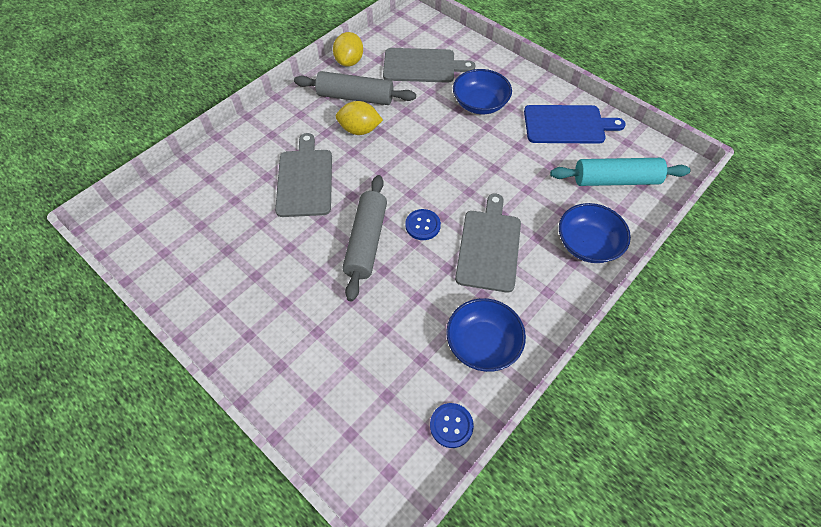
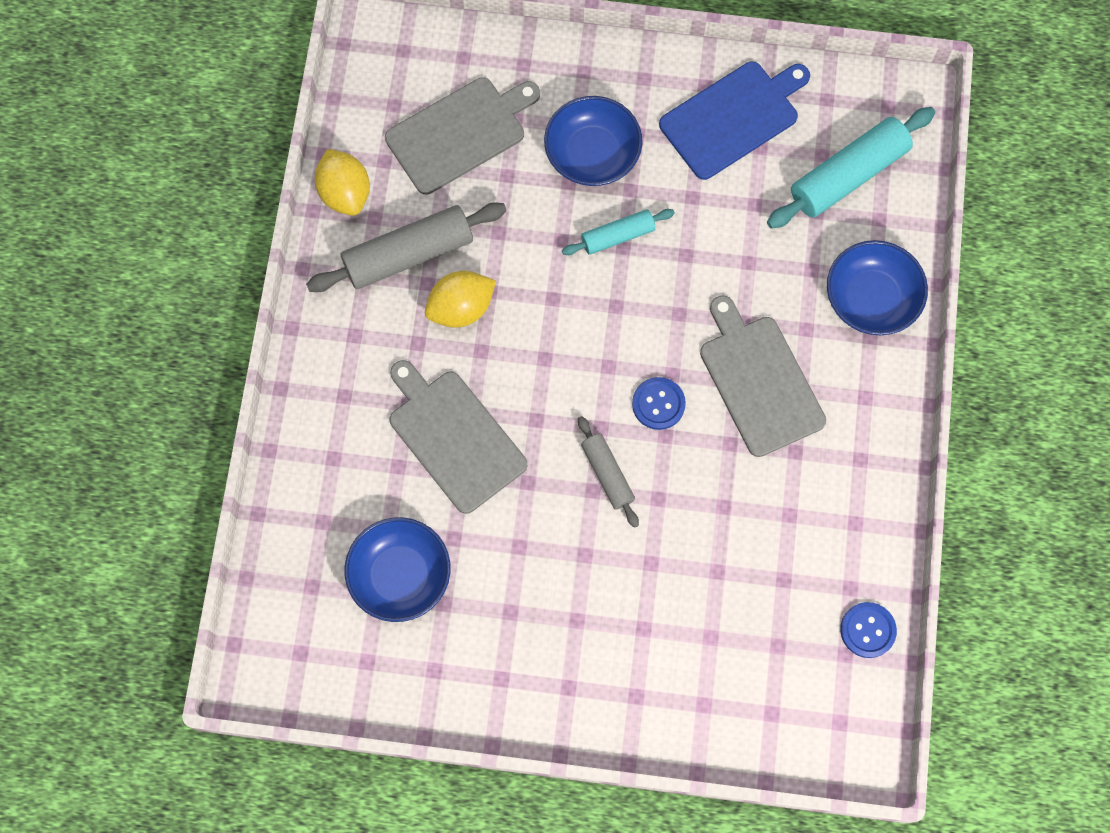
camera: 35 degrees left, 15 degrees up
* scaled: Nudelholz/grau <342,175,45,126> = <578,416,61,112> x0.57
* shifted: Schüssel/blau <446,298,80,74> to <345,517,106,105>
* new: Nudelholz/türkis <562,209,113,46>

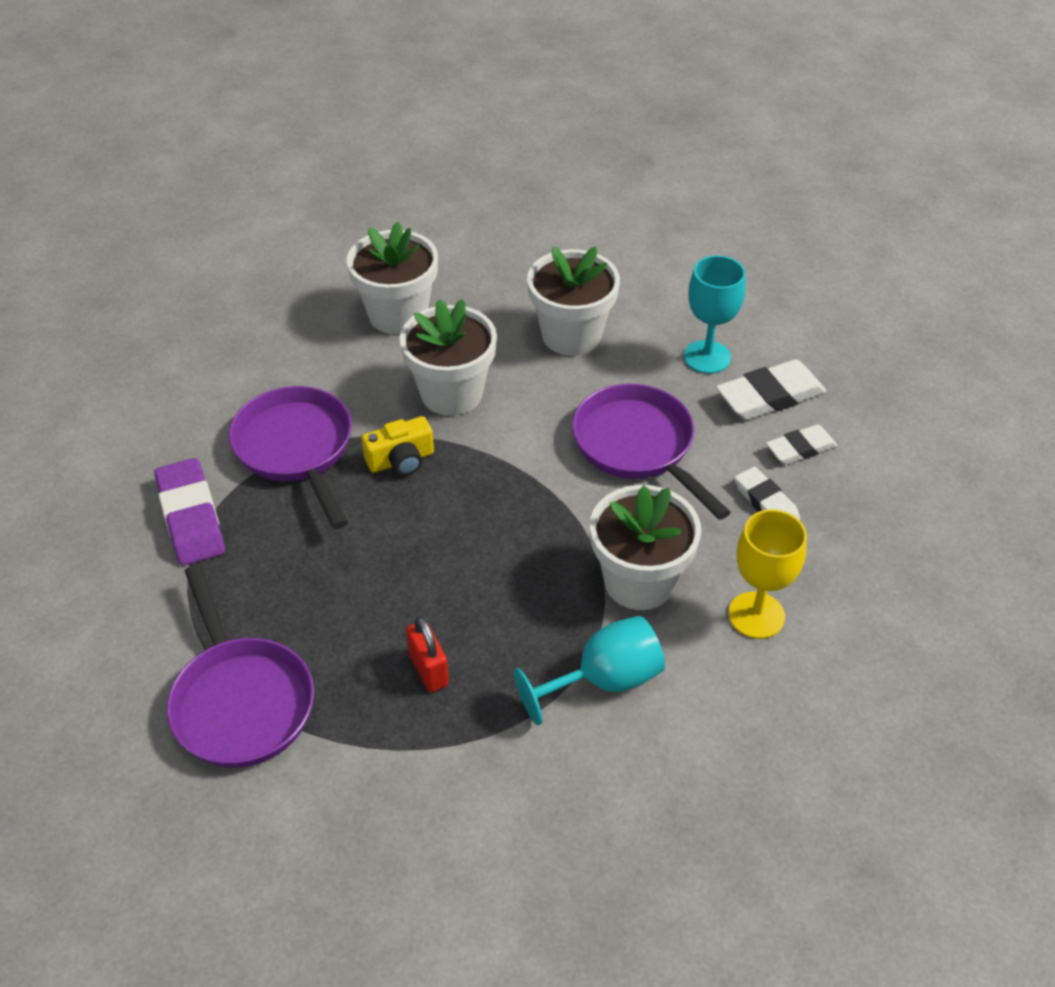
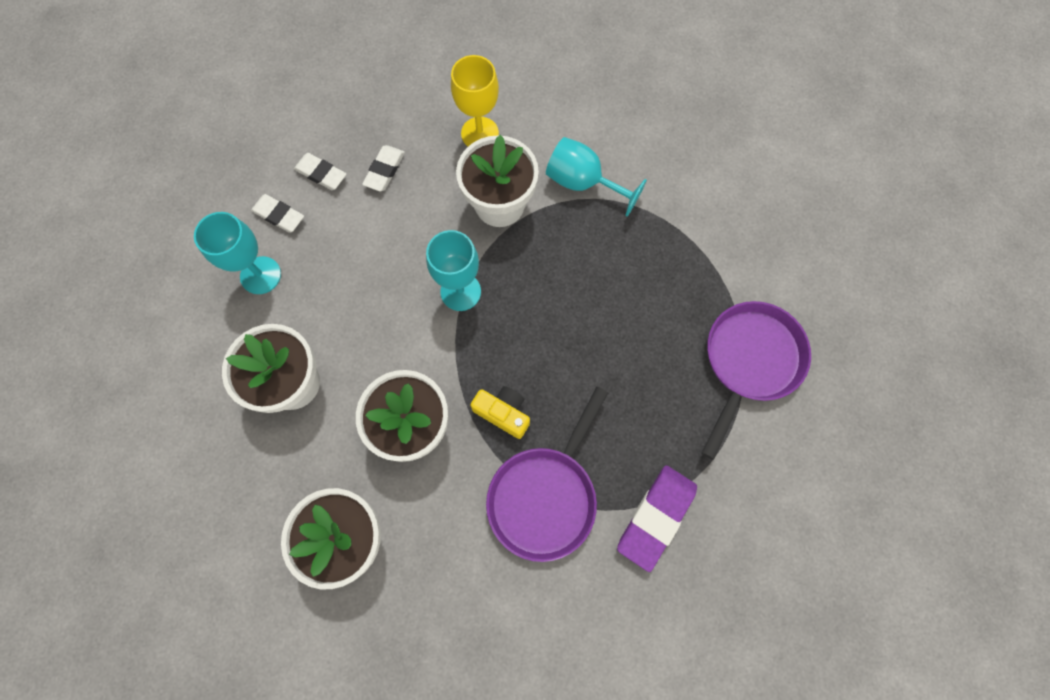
camera: 125 degrees left, 25 degrees up
* scaled: Radiergummi/weiß <716,359,110,61> = <251,194,53,39> x0.63
* gone: Pfanne/lila <572,384,159,136>
* gone: Vorhängeschloss/rot <406,616,43,76>
* new: Kelch/türkis <426,230,55,81>

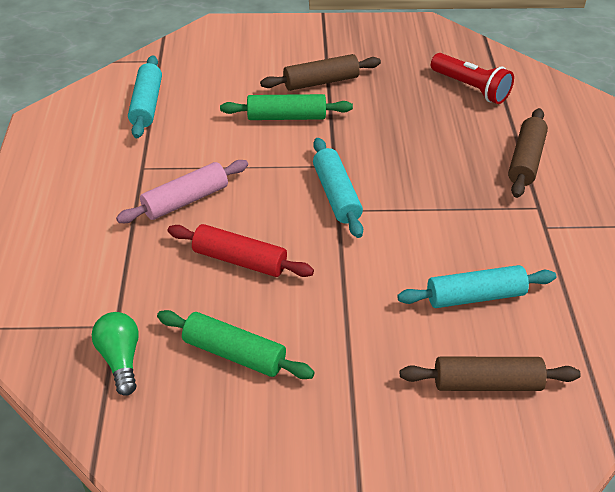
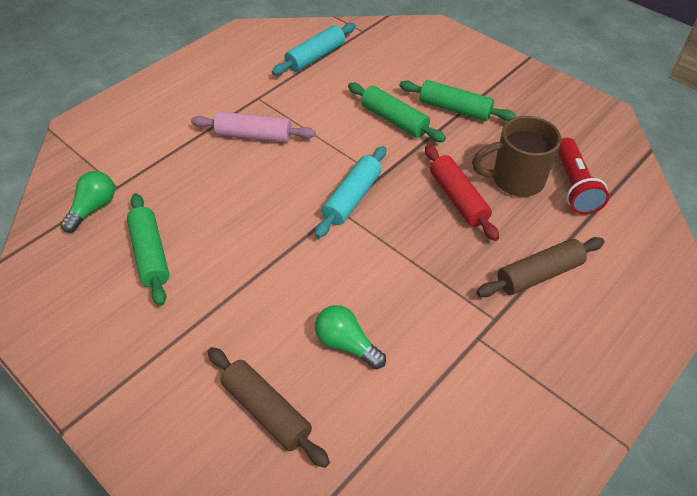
camera: 45 degrees right, 5 degrees up
* repainted: Nudelholz/braun <260,54,121,37> to Nudelholz/grün <399,80,117,41>
* shifted: Nudelholz/rot <168,224,146,53> to <425,145,74,96>
* swapped: Nudelholz/türkis <397,265,159,43> to Glühbirne/grün <315,305,71,64>
* new: Tasse/braun <472,116,89,81>

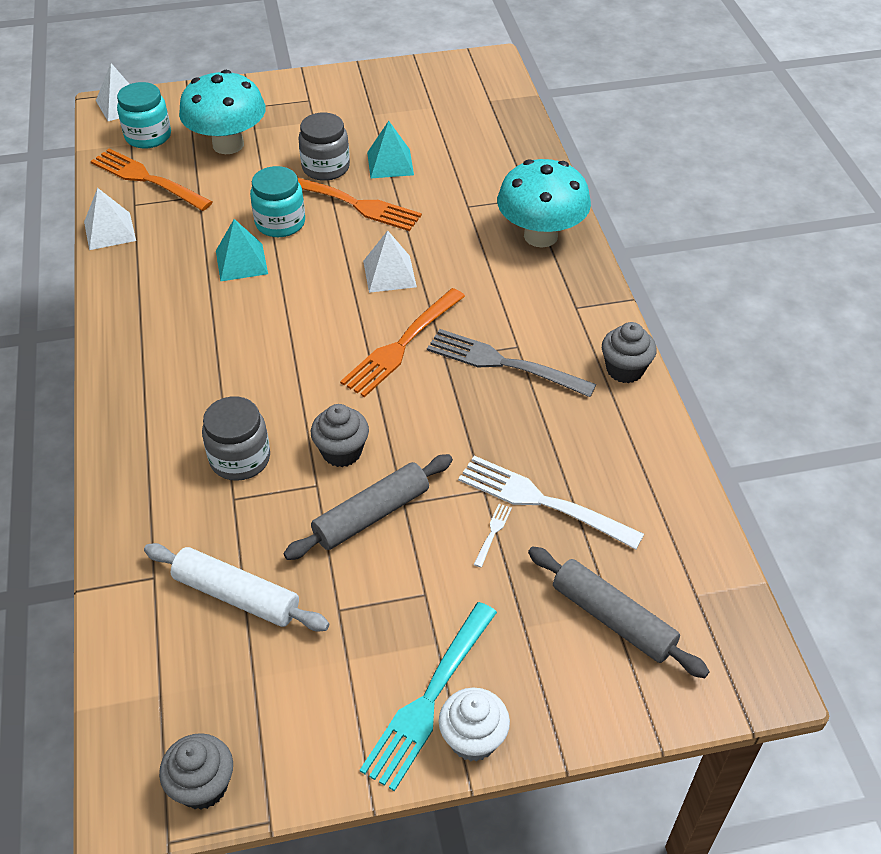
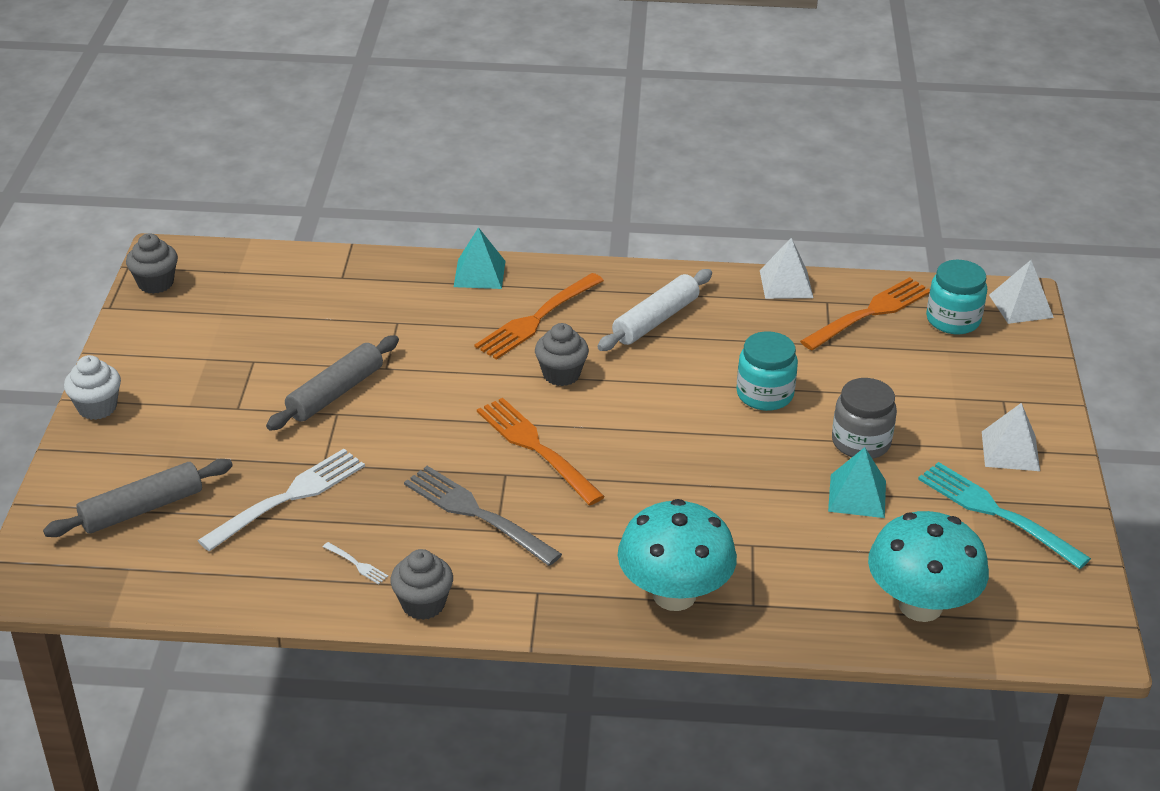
camera: 105 degrees right, 10 degrees down
* shifted: Pilz/türkis <179,70,87,84> to <868,511,121,111>
* shifted: Gabel/orange <297,177,125,54> to <474,273,130,87>
* shifted: Pyramide/türkis <216,219,52,62> to <454,227,51,62>
* shifted: Pyramide/weiß <363,231,54,62> to <982,403,58,68>
* rotated: Gabel/grau <427,329,169,68> = <404,466,158,100> 90 degrees counterclockwise
* gone: Einmachglas/grau <202,396,68,85>
* shifted: Muffin/grau <311,404,58,63> to <535,323,54,63>
* rotated: Nudelholz/grau <283,454,170,106> = <266,335,133,96> 60 degrees clockwise
* shifted: Gabel/weiß <473,504,39,63> to <323,542,65,42>
* shifted: Nudelholz/weiß <144,543,185,89> to <597,269,115,82>
* shifted: Gabel/türkis <360,602,137,189> to <918,462,173,107>

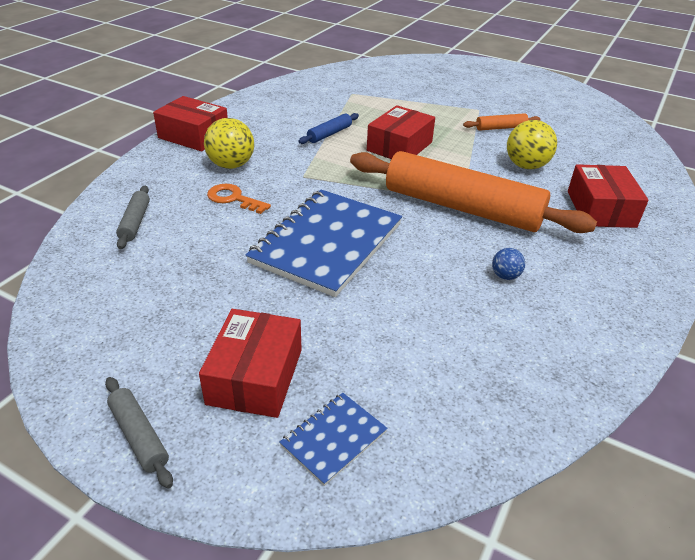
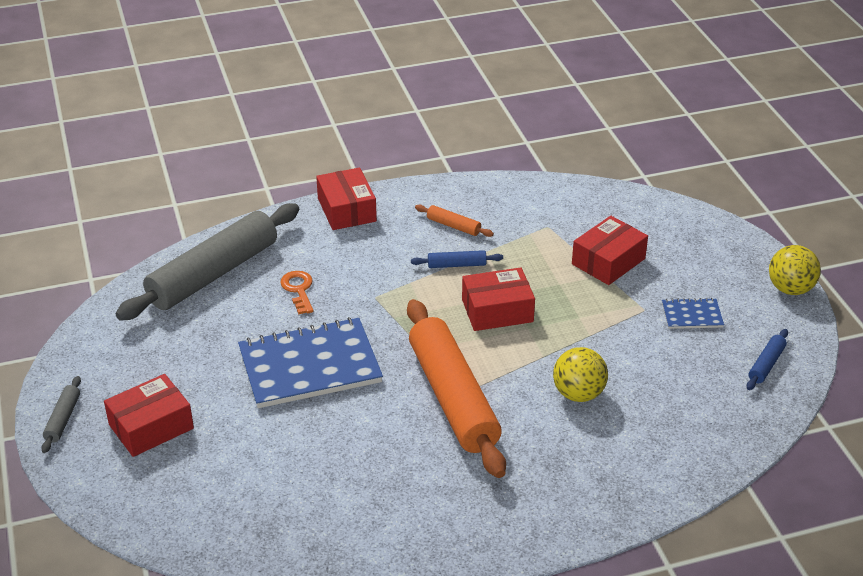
camera: 45 degrees right, 0 degrees up
* shifted: Nudelholz/orange <463,113,78,17> to <415,204,79,33>
* shifted: Ball/gelb <204,118,50,51> to <769,245,52,50>
* shifted: Schachtel/rot <568,164,81,64> to <572,216,76,69>
* scaled: Nudelholz/grau <116,186,34,63> = <116,203,183,118> x2.49
* gone: Ball/blau <492,248,33,32>
* shifted: Notizbuch/blau <279,393,109,93> to <662,298,62,31>
* new: Nudelholz/blau <747,329,41,61>

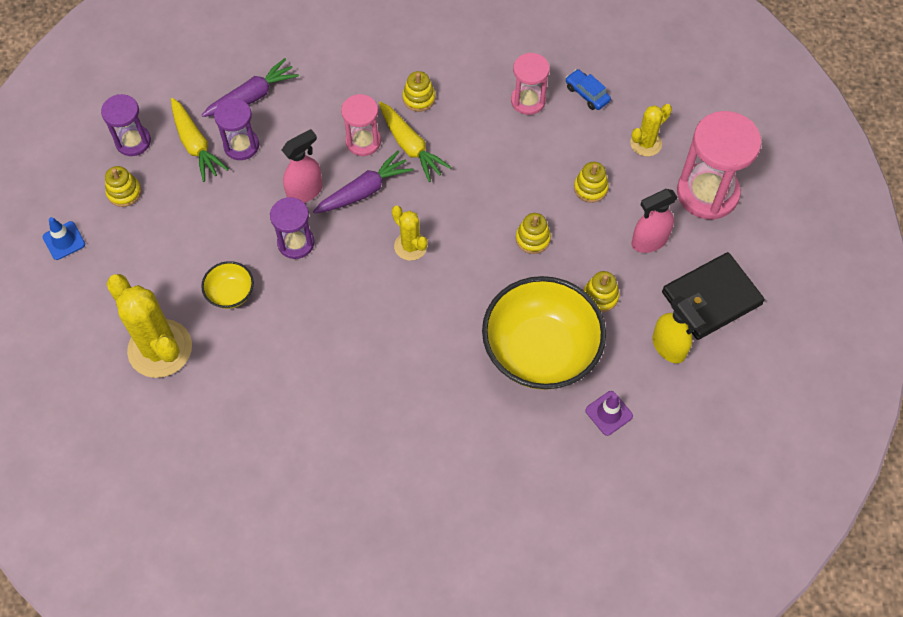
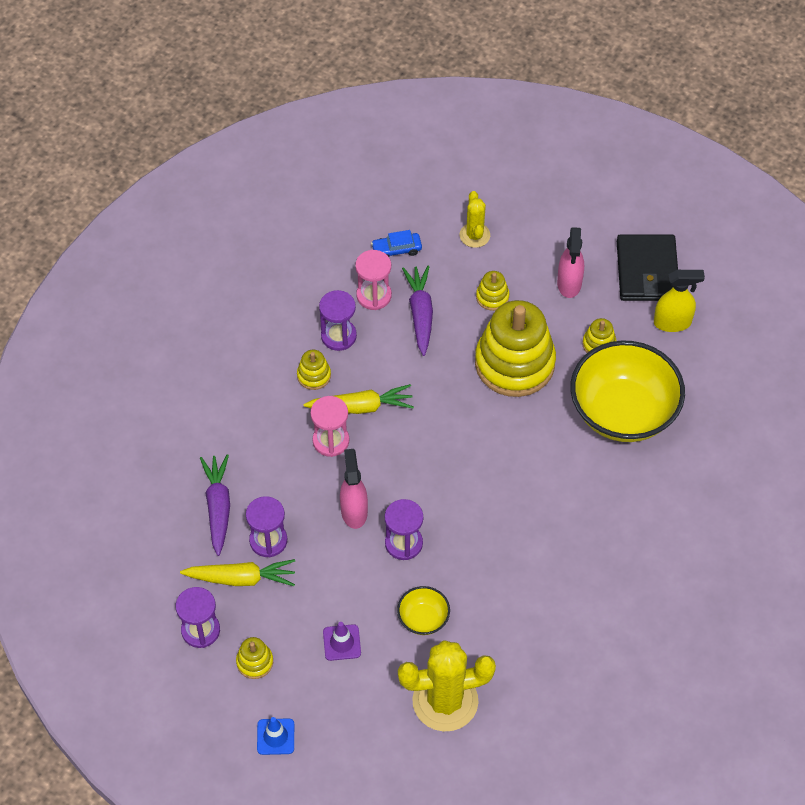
camera: 60 degrees left, 5 degrees down
* gone: Sanduhr/rosa <677,111,84,109>
* shifted: Karotte/lila <313,151,100,63> to <402,266,31,90>
* gone: Kaktus/gelb <392,206,36,55>
* scaled: Stapelspielzeug/gelb <516,213,35,41> = <475,300,81,97> x2.37
* shifted: Leitkegel/lila <585,391,48,45> to <323,622,38,39>
* new: Sanduhr/lila <319,290,38,61>

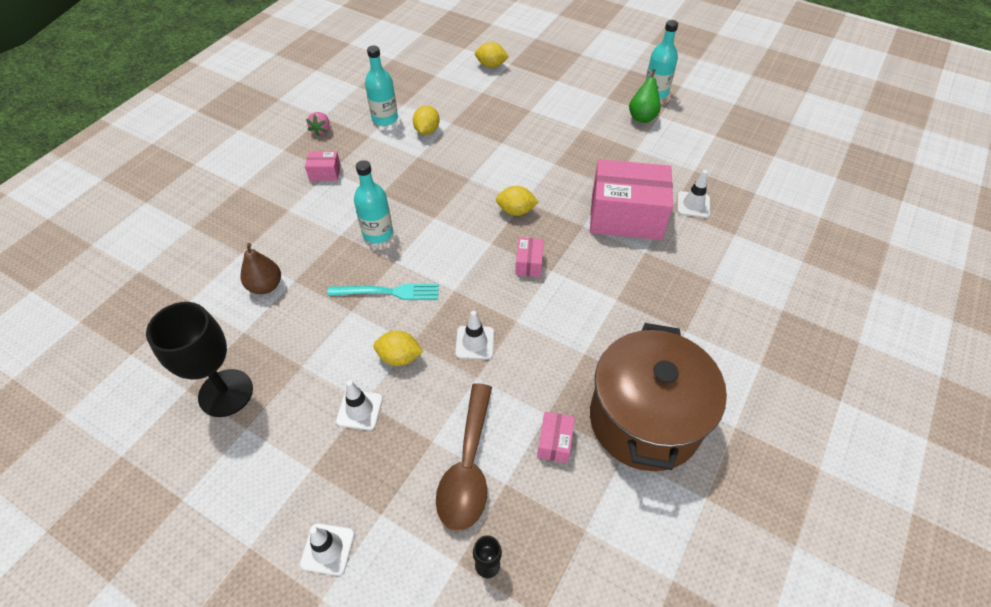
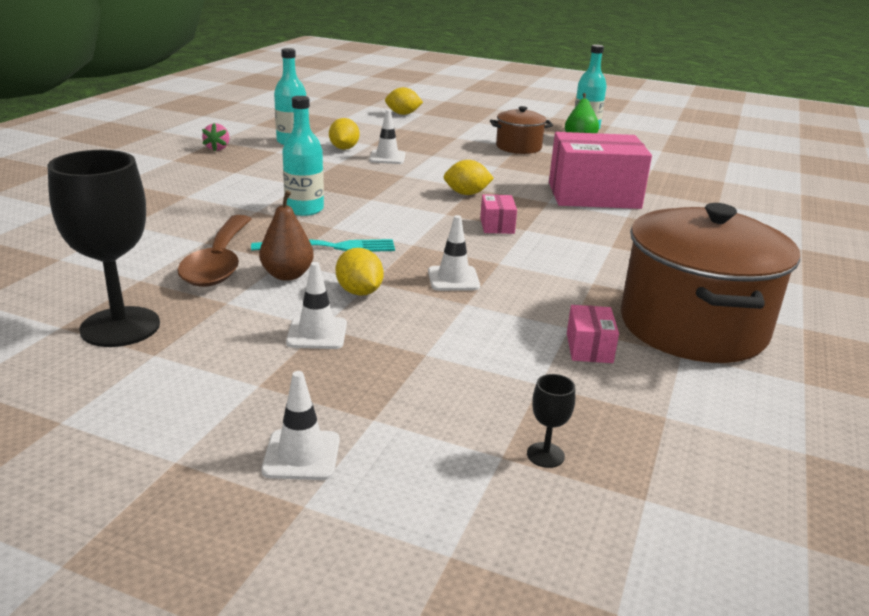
camera: 10 degrees left, 25 degrees down
* gone: Schachtel/rosa <305,151,36,30>
* shifted: Leitkegel/weiß <677,170,33,48> to <369,110,36,54>
* shifted: Birne/braun <241,243,40,51> to <259,190,55,91>
* rotated: Zitrone/gelb <373,331,50,35> = <336,248,47,48> 60 degrees clockwise
* shifted: Löffel/braun <436,383,56,148> to <177,215,74,72>
* new: Kochtopf/braun <490,106,63,48>

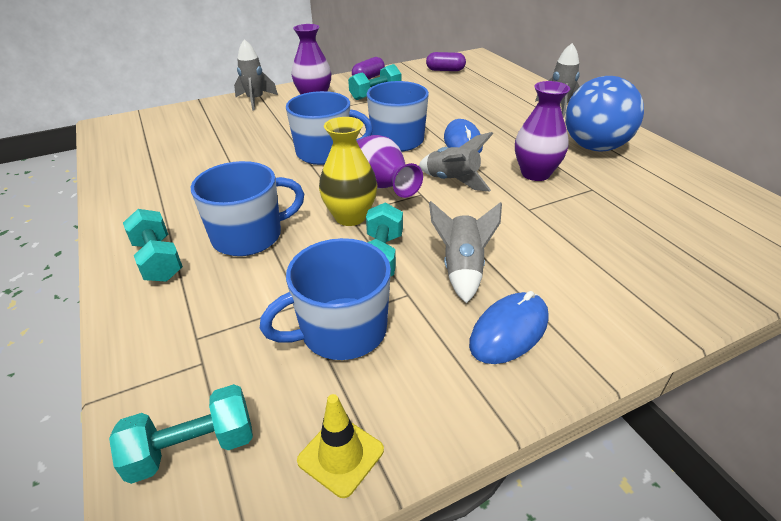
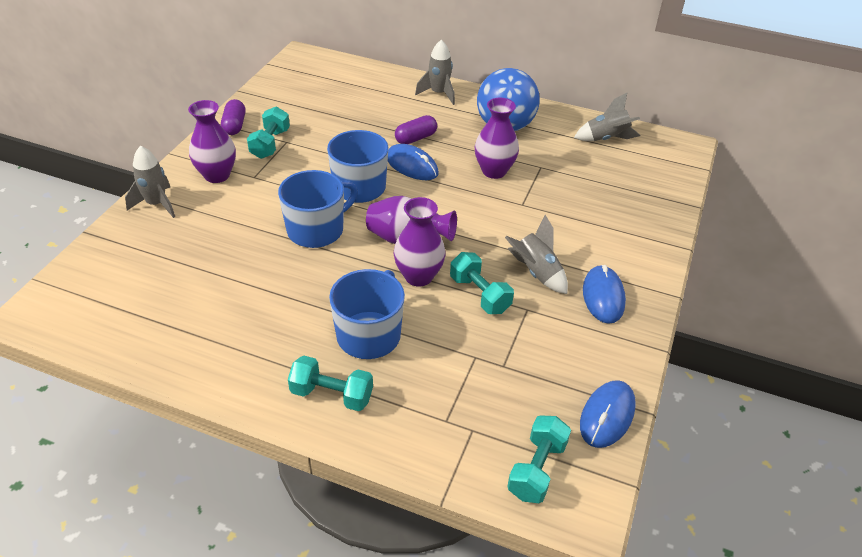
camera: 45 degrees left, 5 degrees up
* shifted: Kapsel/lila <426,52,40,19> to <395,115,42,29>
* repainted: Vase/gelb <319,117,58,109> to Vase/lila <394,197,51,89>
* shifted: Rakete/grau <419,132,74,60> to <574,93,66,48>
* gone: Tasse/blau <260,238,131,122>
* swapped: Leitkegel/gelb <297,394,87,104> to Computermaus/blau <580,380,56,68>

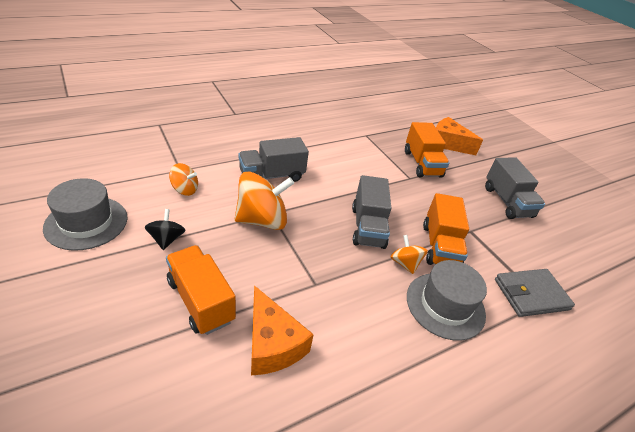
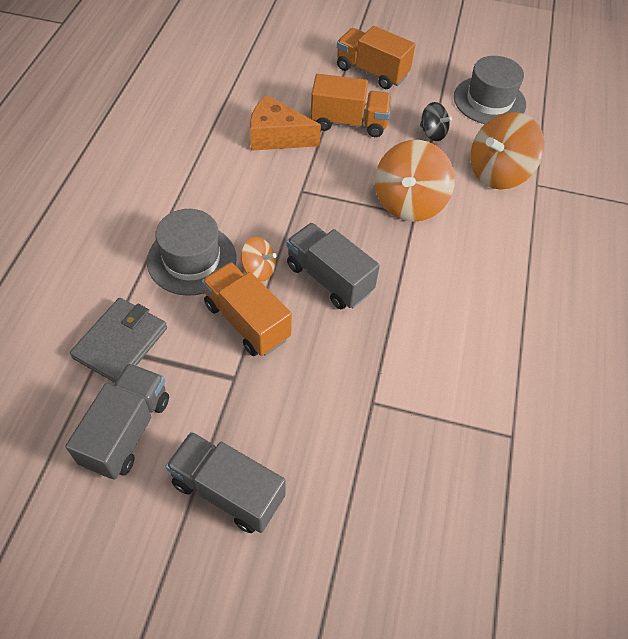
camera: 135 degrees right, 15 degrees up
* gone: Käse/orange <436,117,47,38>
* shifted: Lastwagen/orange <405,122,44,56> to <336,26,79,63>
* shifted: Lastwagen/grau <238,137,71,45> to <65,363,104,116>
* scaled: Kreisel/orange <169,163,29,33> = <470,112,74,78> x1.90

